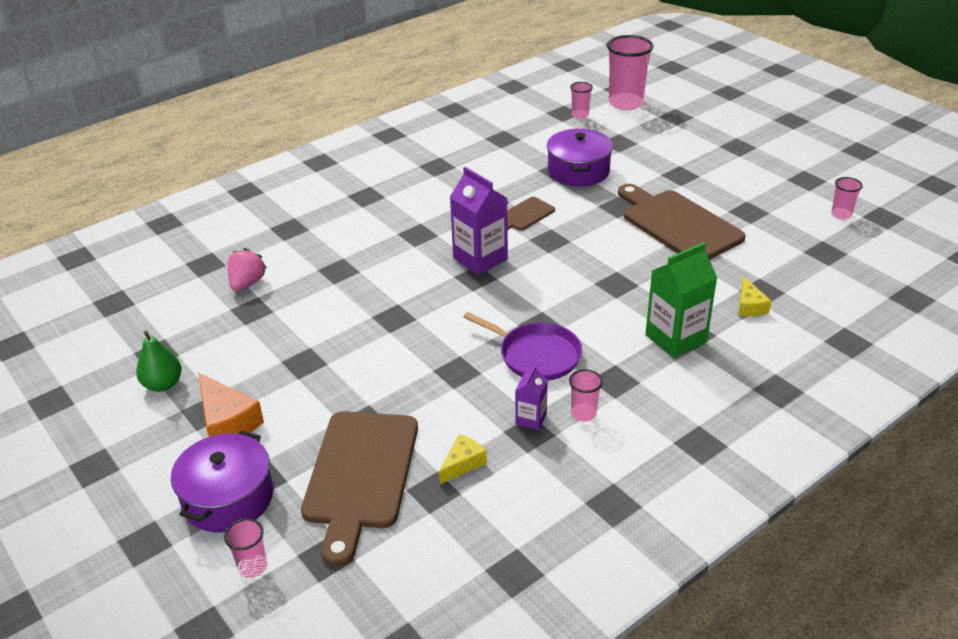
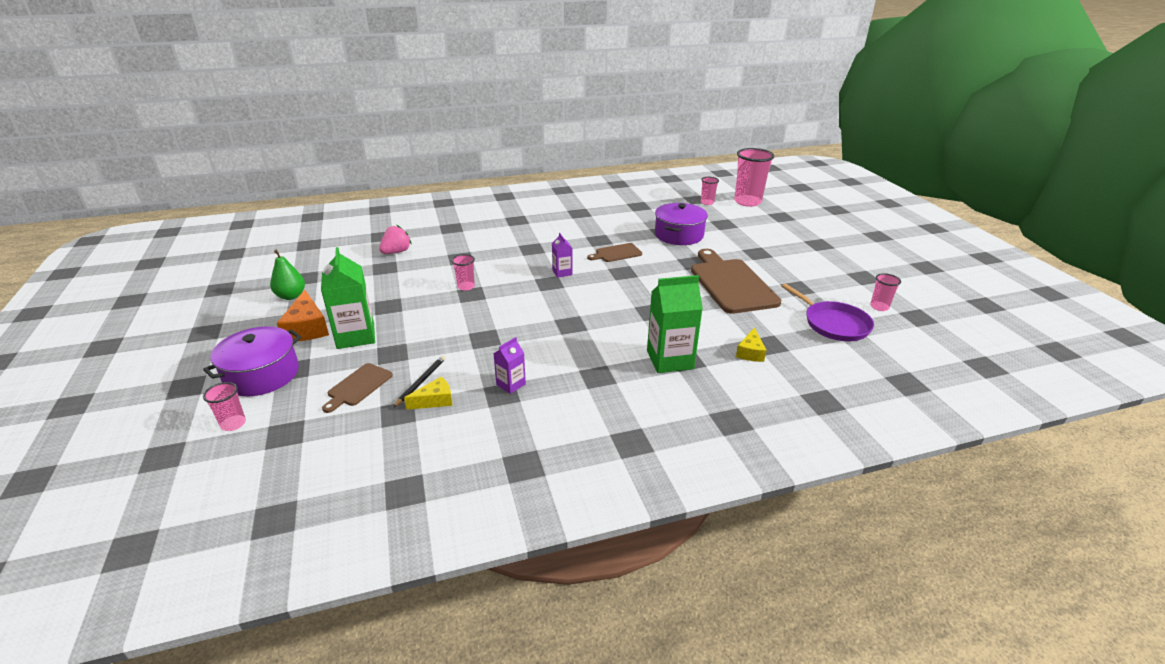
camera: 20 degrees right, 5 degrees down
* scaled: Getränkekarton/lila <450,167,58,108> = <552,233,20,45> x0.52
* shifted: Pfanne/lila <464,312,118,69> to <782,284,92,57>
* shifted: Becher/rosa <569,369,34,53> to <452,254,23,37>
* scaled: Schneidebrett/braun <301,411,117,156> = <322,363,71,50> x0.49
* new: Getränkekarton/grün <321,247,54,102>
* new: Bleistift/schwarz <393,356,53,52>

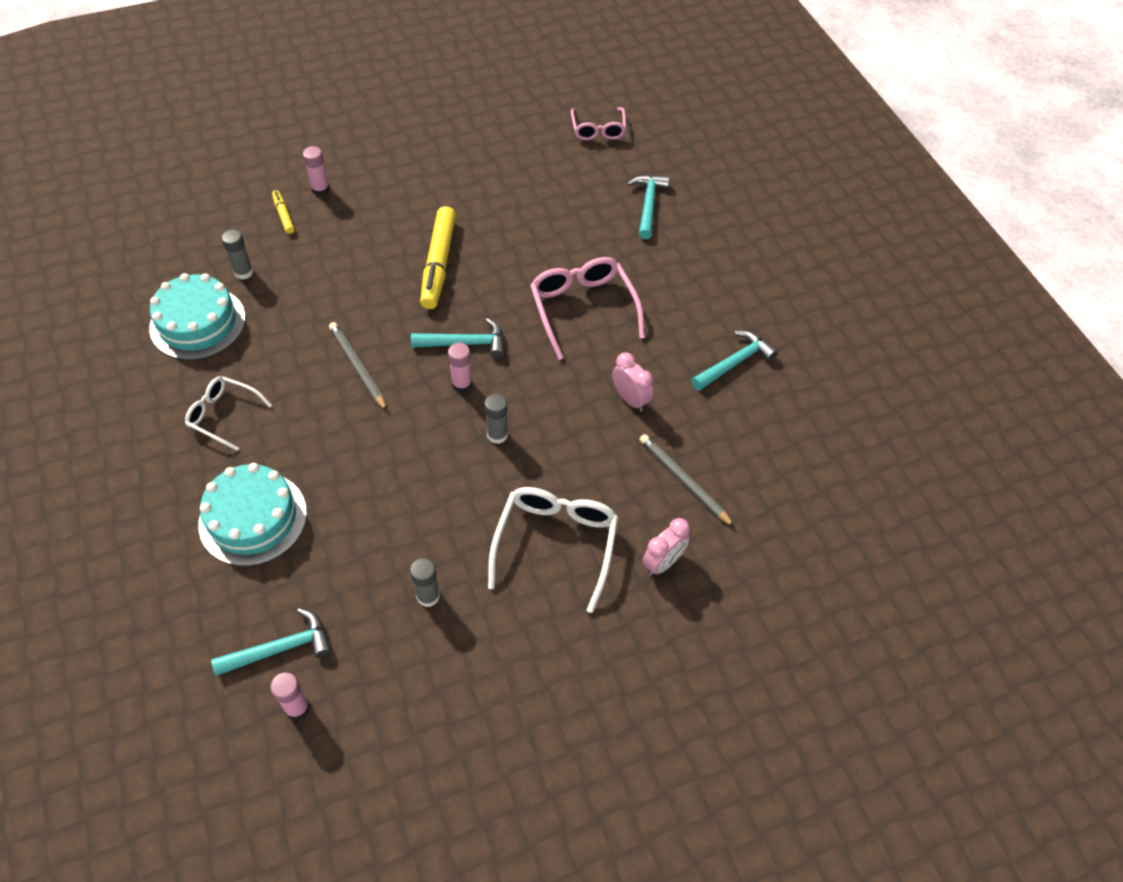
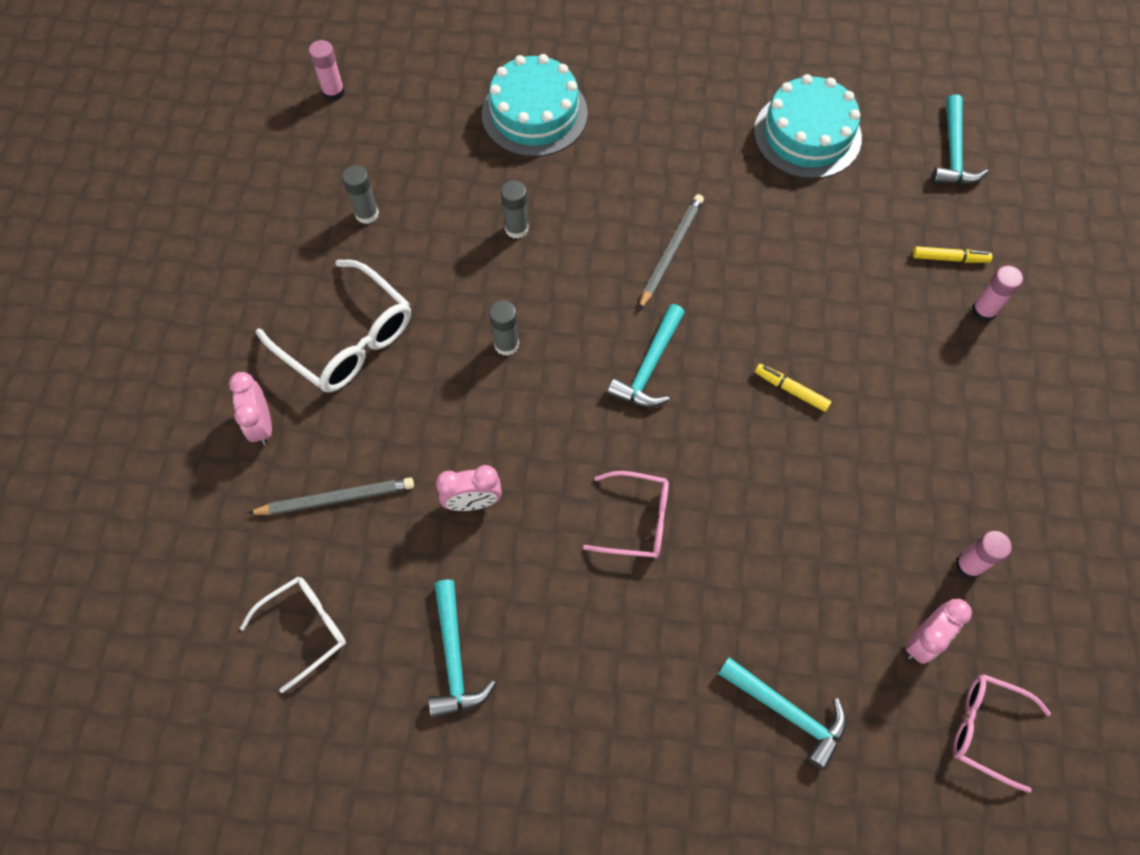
camera: 120 degrees right, 10 degrees up
* scaled: Filzstift/gelb <420,206,36,103> = <755,364,76,48> x0.48
* shifted: Klebestift/grau <221,229,33,50> to <501,180,27,59>
* scaled: Brille/rosa <530,257,115,103> = <583,471,86,87> x0.62
* rotated: Bleistift/grau <329,322,58,89> = <639,194,65,116> 60 degrees counterclockwise
* shifted: Klebestift/rosa <448,343,24,50> to <955,531,57,48>
* shifted: Brille/weiß <185,376,87,75> to <240,577,106,116>
* shifted: Hammer/türkis <211,608,121,68> to <932,94,56,91>
* new: Wecker/rosa <905,599,67,65>

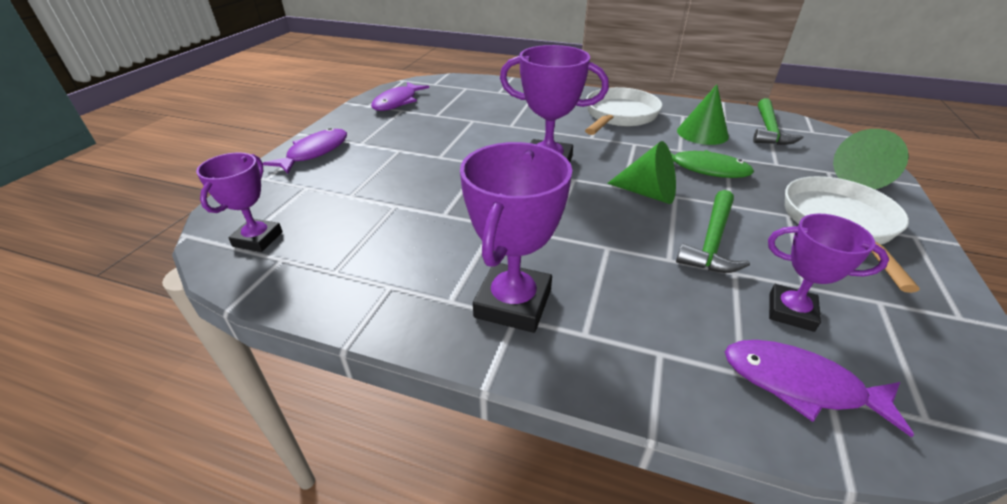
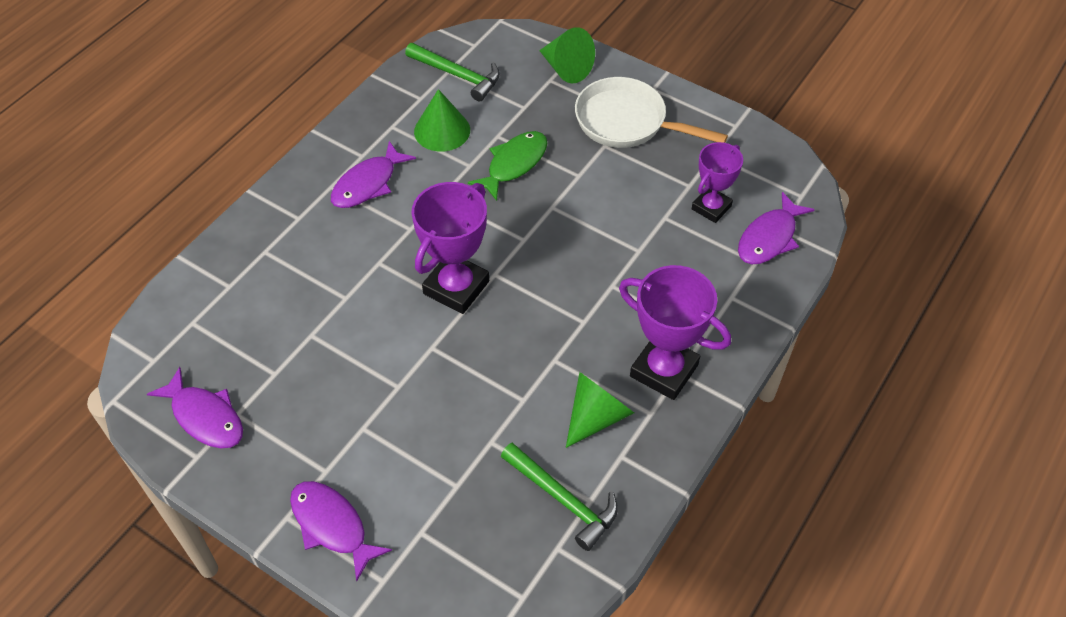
camera: 75 degrees left, 15 degrees up
* swapped: Pfanne/weiß <585,87,77,48> to Fisch/lila <331,141,85,67>
* shifted: Kegel/grün <607,141,69,63> to <566,372,68,76>
* gone: Pokal/lila <196,152,87,100>
* shifted: Hammer/grün <676,190,74,83> to <501,443,117,108>

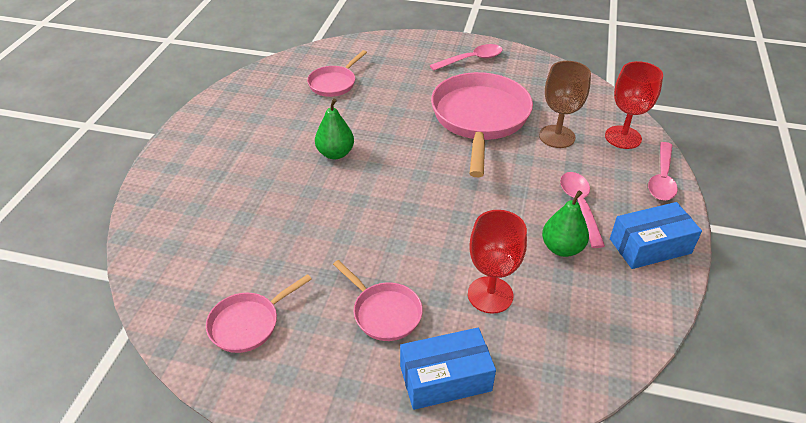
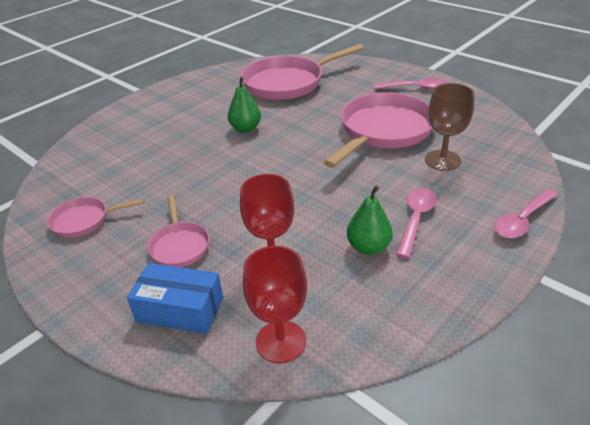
camera: 30 degrees right, 5 degrees down
* scaled: Pfanne/rosa <307,50,60,47> = <241,44,123,56> x1.99
* shifted: Kelch/rot <605,61,58,88> to <243,246,64,117>
* gone: Schachtel/blau <610,202,92,67>

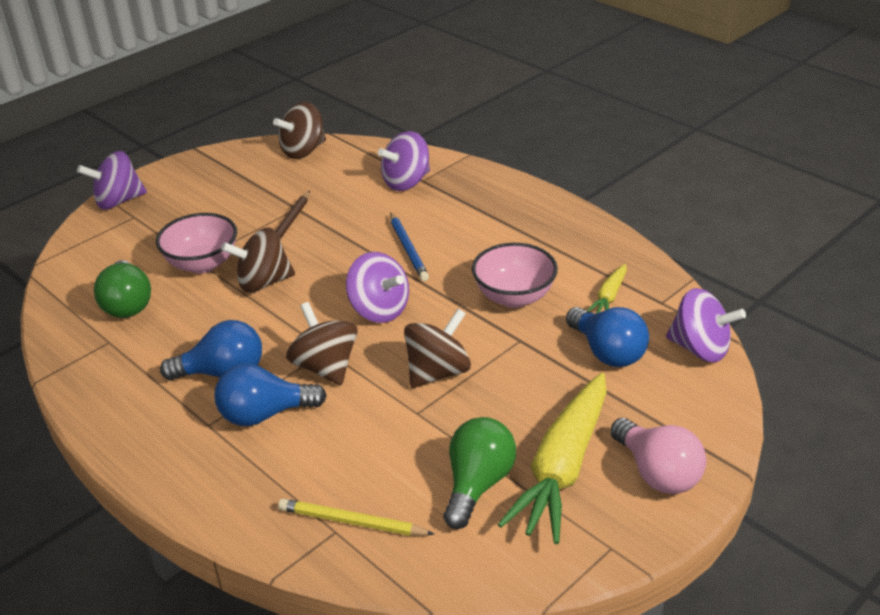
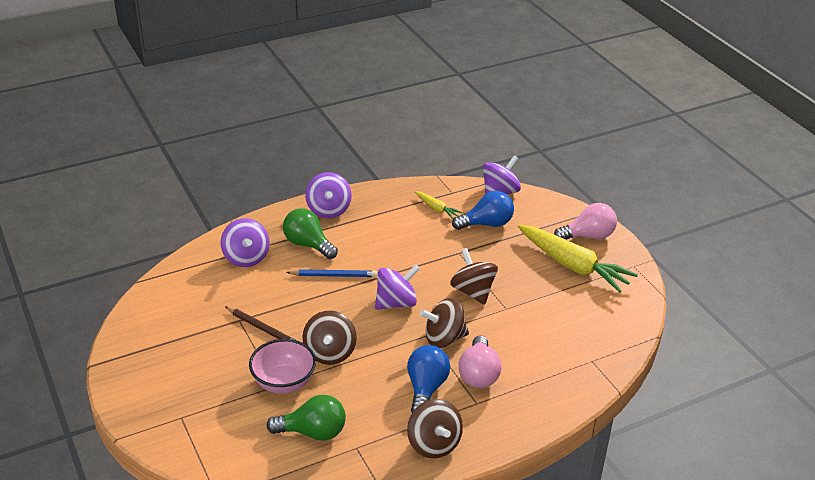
camera: 75 degrees left, 0 degrees up
* shifted: Kreisel/braun <273,102,53,57> to <407,399,56,59>
* shifted: Kreisel/lila <77,151,70,59> to <305,172,47,46>
* gone: Schüssel/rosa <472,243,86,65>
* repainted: Glühbirne/blau <214,364,113,62> to Glühbirne/rosa <459,335,42,53>
* shifted: Glühbirne/grün <443,417,73,112> to <283,208,55,51>
* gone: Bleistift/gelb <278,499,156,37>

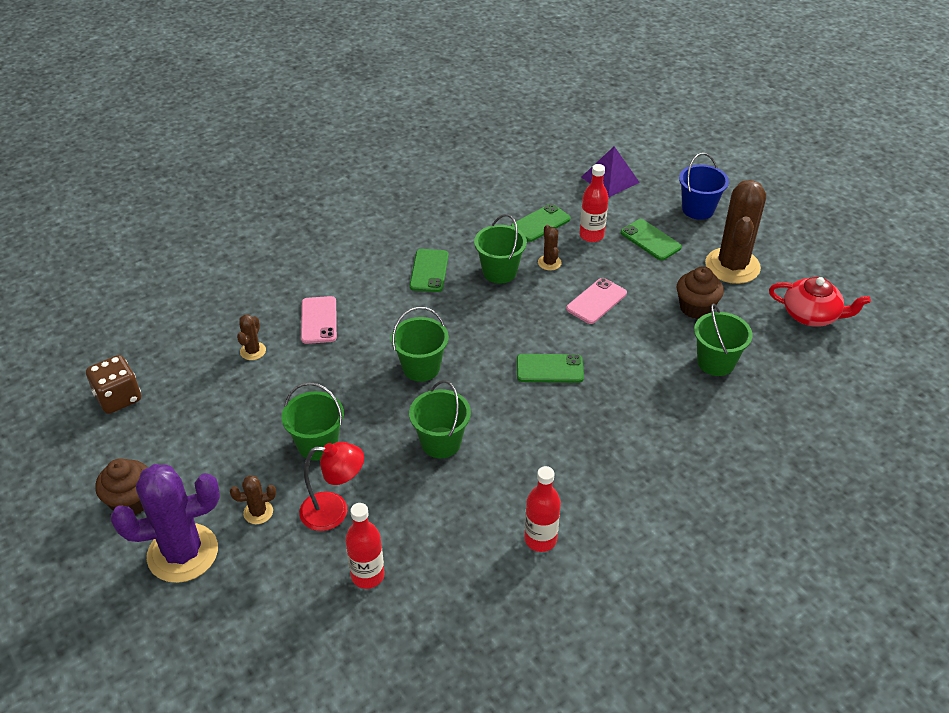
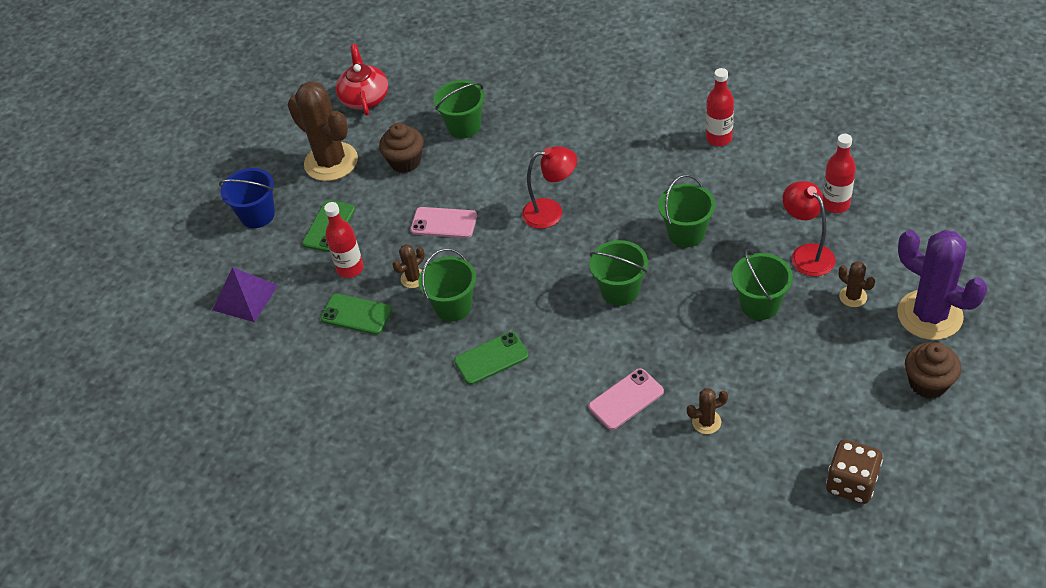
camera: 115 degrees left, 5 degrees up
* rotated: Kaktus/braun <705,180,61,104> = <288,81,70,100> 60 degrees clockwise
* swapped: Handy/grün <517,354,67,29> to Lampe/rot <522,146,55,83>

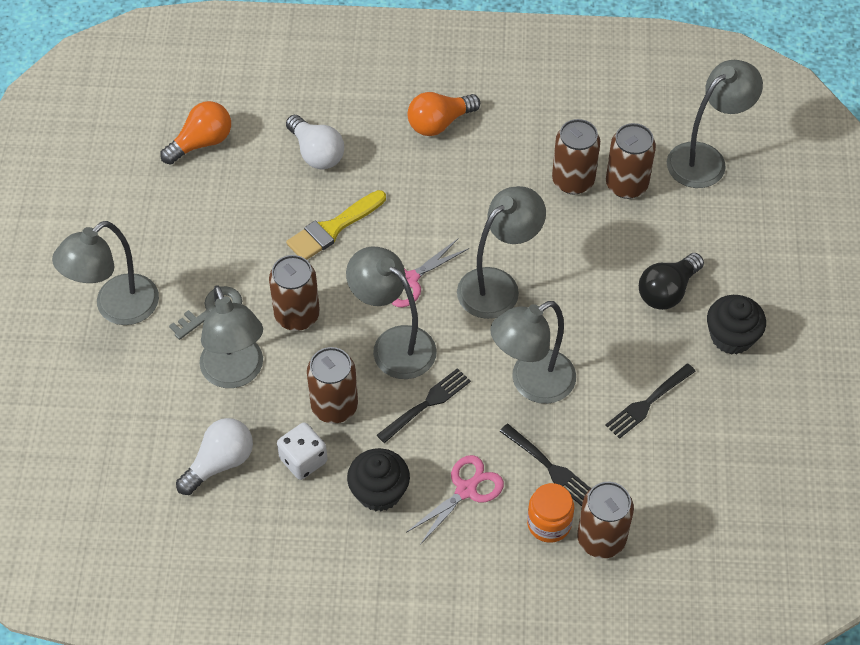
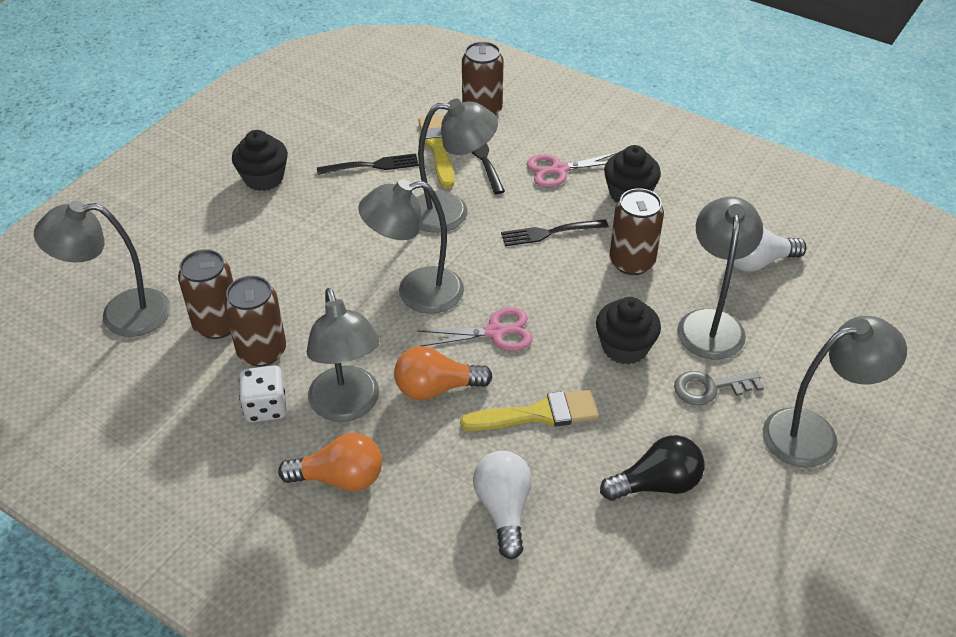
camera: 150 degrees left, 10 degrees down
* shifted: Glühbirne/orange <160,101,71,64> to <394,346,99,54>
* shifted: Lampe/grau <346,246,91,133> to <307,288,73,134>
* shifted: Glühbirne/schwarz <639,253,65,57> to <600,435,104,66>
* swapped: Dose/braun <269,255,51,76> to Muffin/schwarz <596,297,65,67>
* shifted: Spielwürfel/weiß <277,422,51,58> to <239,365,48,57>
* gone: Einmachglas/orange <527,483,47,60>
* new: Pinsel/gelb <419,115,35,73>

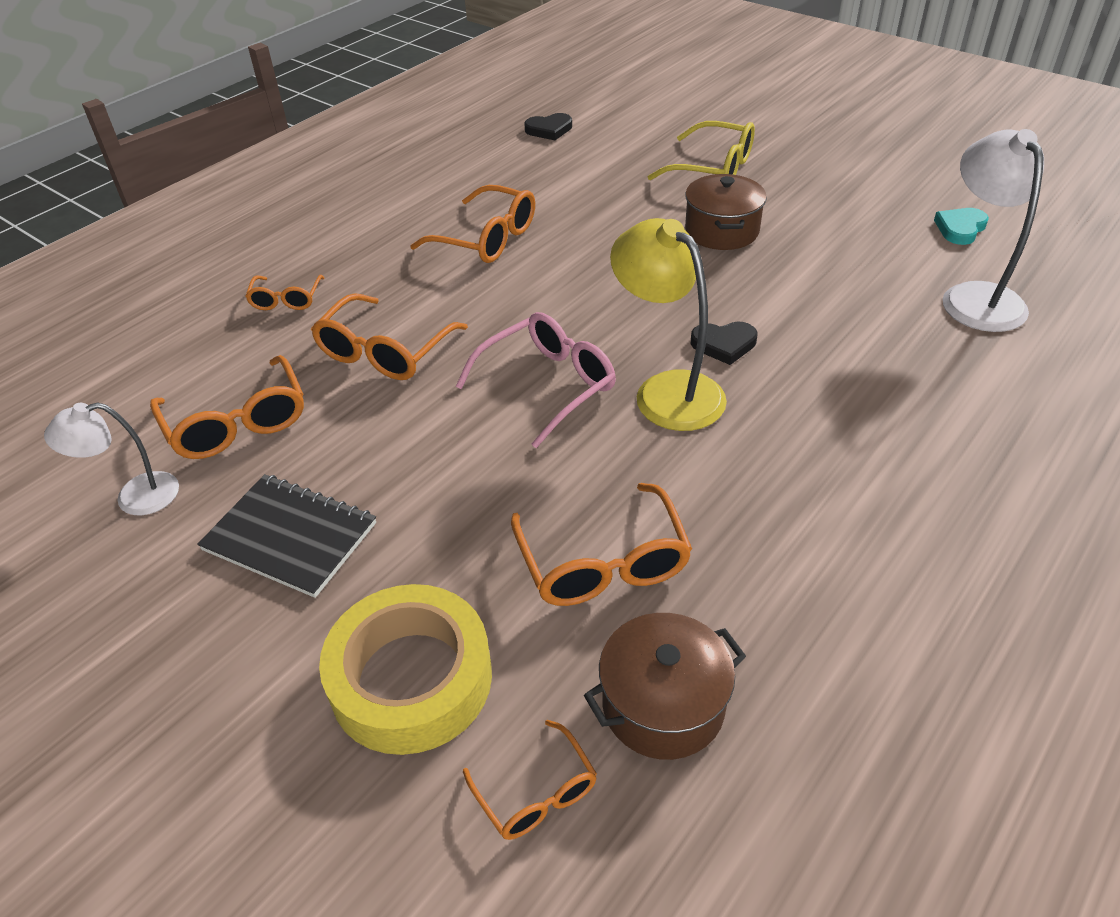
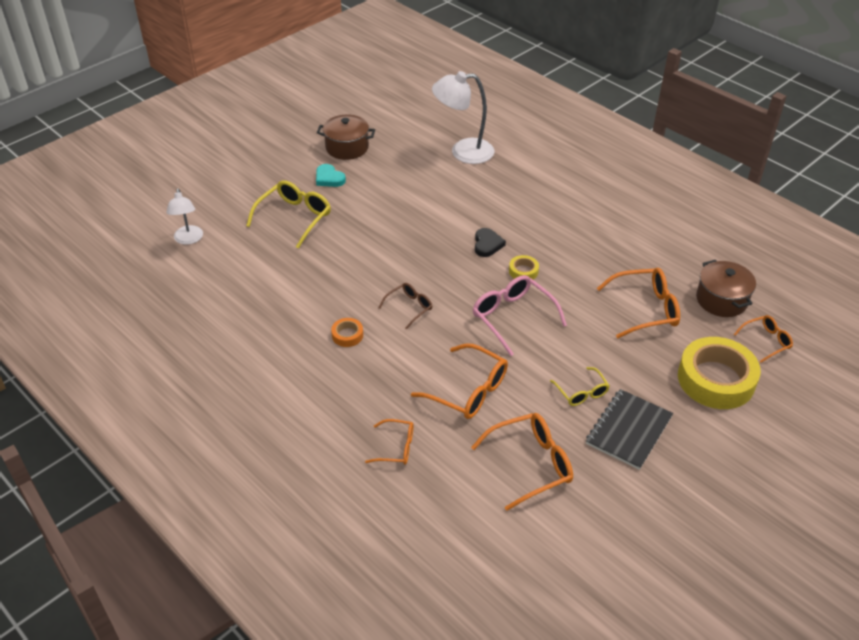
camera: 85 degrees left, 0 degrees up
* gone: Herz/schwarz <524,113,48,27>
* shifted: Kochtopf/braun <685,174,82,76> to <317,115,58,45>
* swapped: Brille/orange <410,185,125,78> to Klebeband/orange <331,318,32,29>
* shifted: Herz/türkis <934,208,55,37> to <316,164,30,23>
* swapped: Lampe/gelb <610,218,117,213> to Klebeband/gelb <509,255,30,25>
* shifted: Lampe/weiß <44,402,135,113> to <167,189,36,56>
* new: Brille/braun <379,283,53,47>
* new: Brille/gelb <550,367,60,39>

